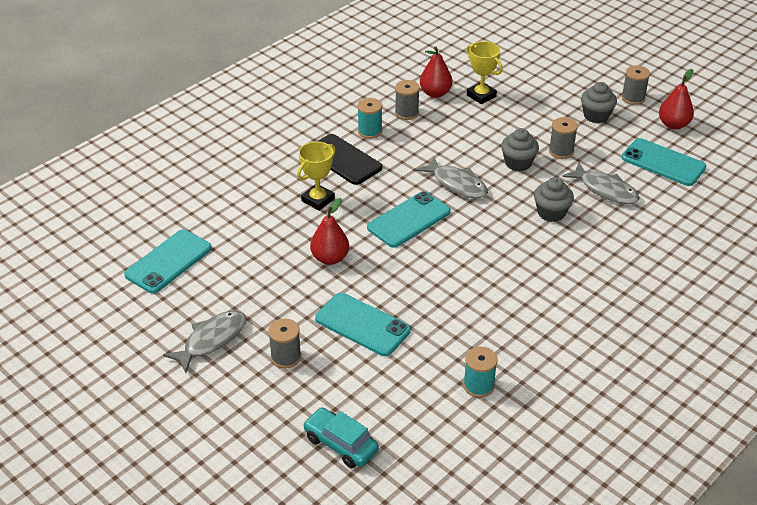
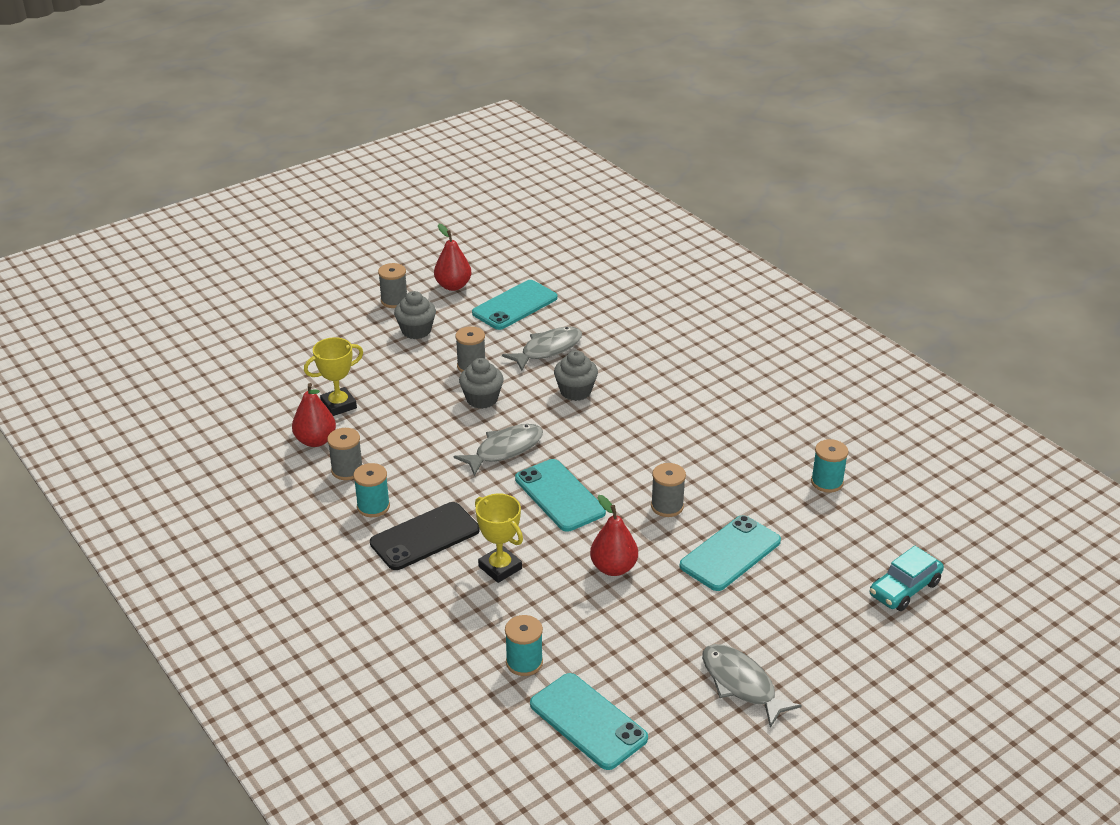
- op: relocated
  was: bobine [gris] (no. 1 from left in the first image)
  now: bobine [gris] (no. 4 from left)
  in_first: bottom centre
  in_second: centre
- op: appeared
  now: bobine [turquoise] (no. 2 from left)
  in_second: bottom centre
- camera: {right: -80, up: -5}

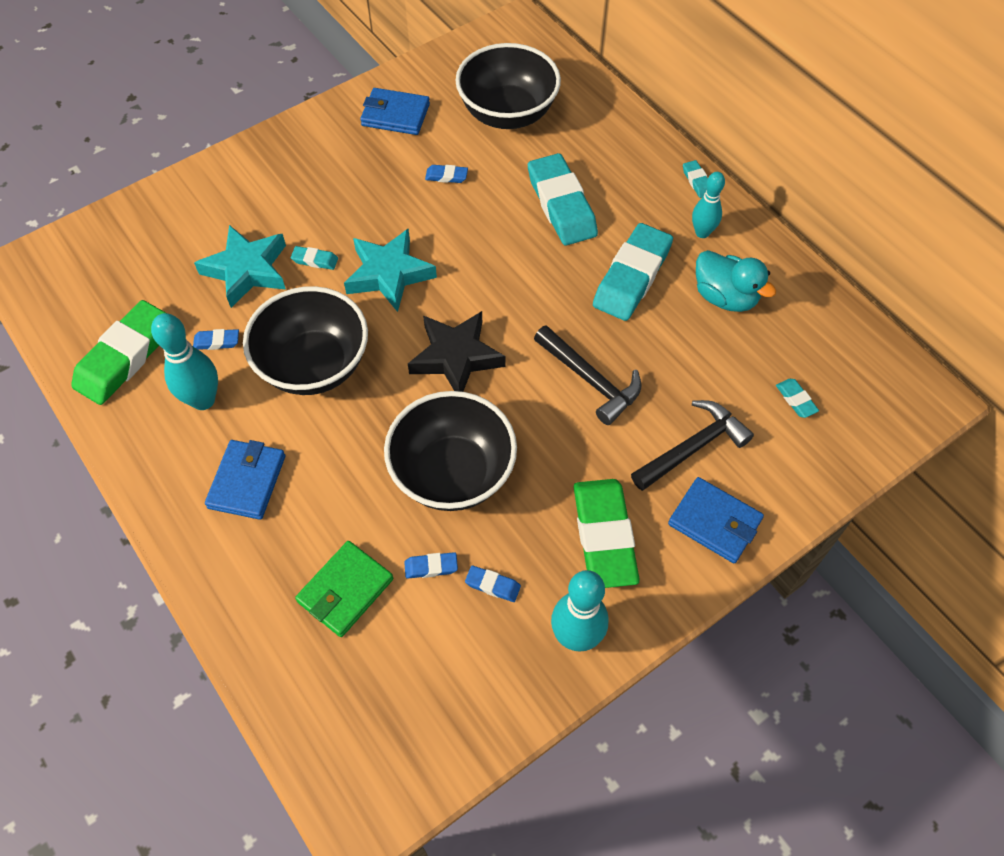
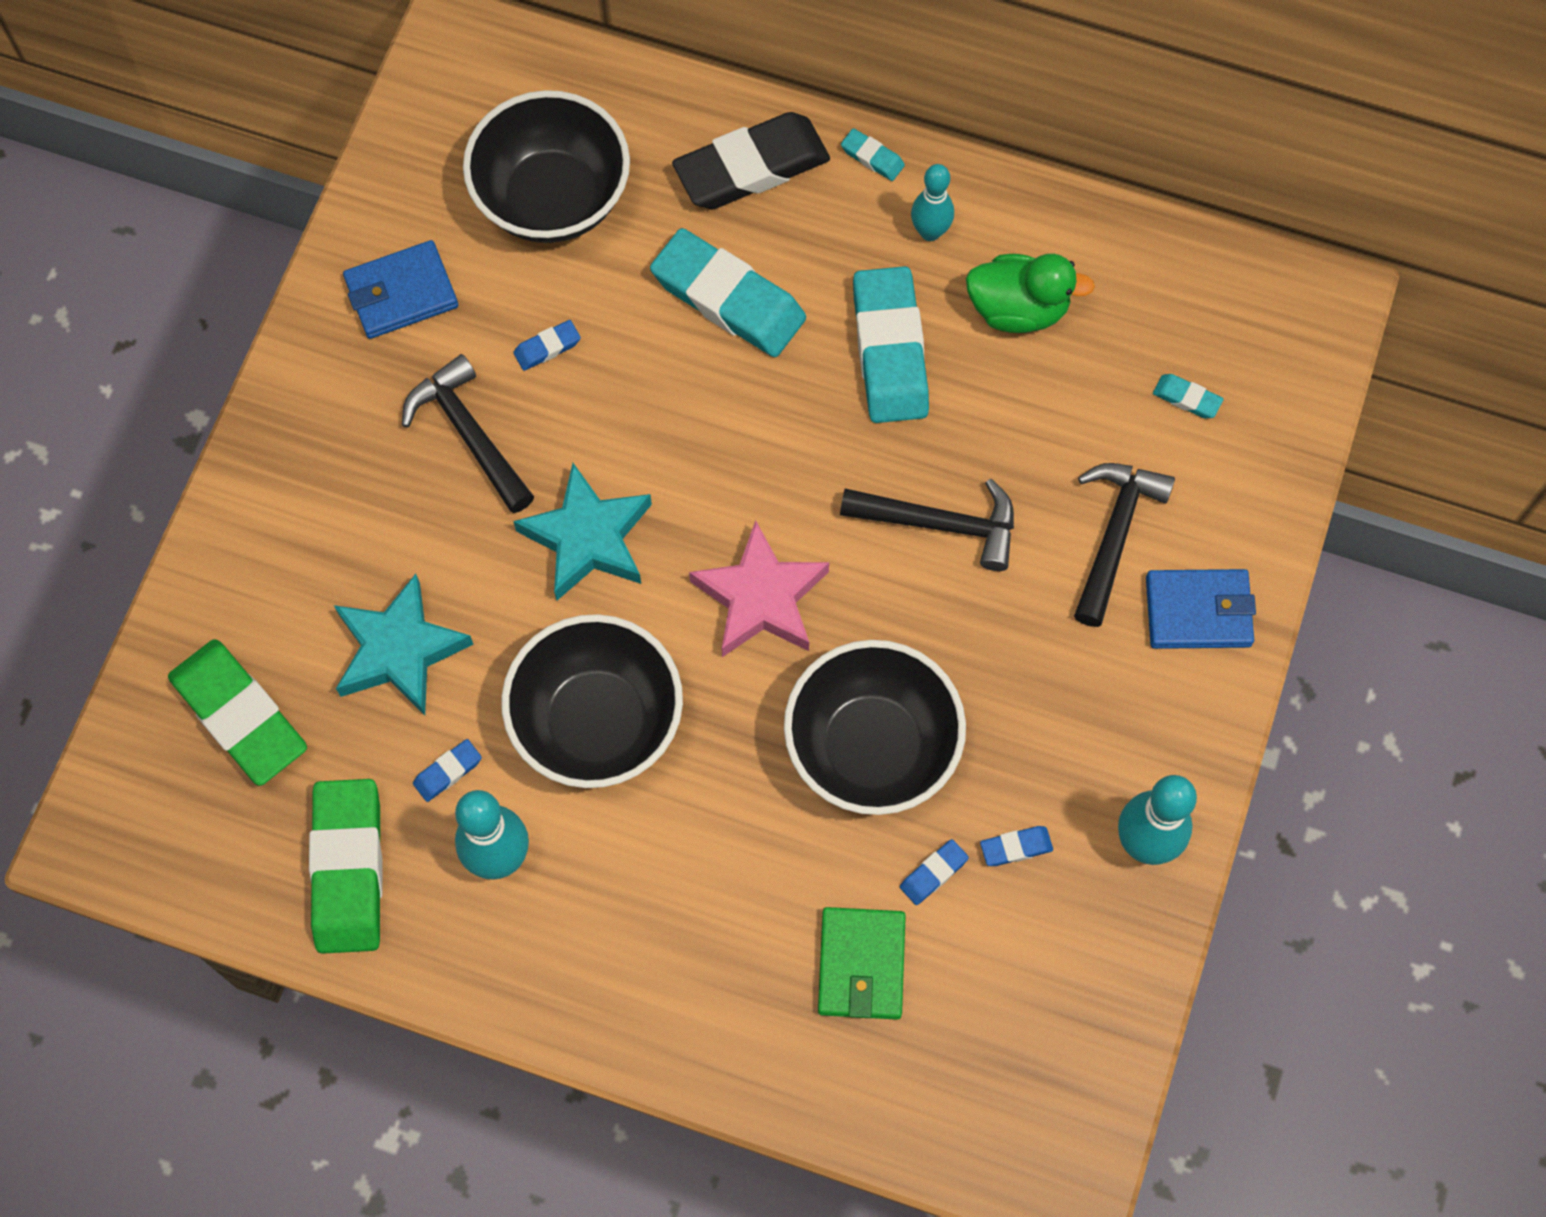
- op: missing
  was: gomme [turquoise] (no. 1 from left)
  in_first: top left
- op: colour
  was: canard [turquoise]
  now: canard [vert]
  in_first: top right
  in_second: top centre
- op: colour
  was: étoile [noir]
  now: étoile [rose]
  in_first: centre
  in_second: centre
- op: missing
  was: portefeuille [bleu] (no. 1 from left)
  in_first: middle left
- op: relocated
  was: gomme [vert] (no. 2 from left in the first image)
  now: gomme [vert] (no. 1 from left)
  in_first: centre
  in_second: middle left
- op: appeared
  now: gomme [noir]
  in_second: top centre
- op: appeared
  now: marteau [noir] (no. 1 from left)
  in_second: middle left
- camera: {right: -35, up: 10}

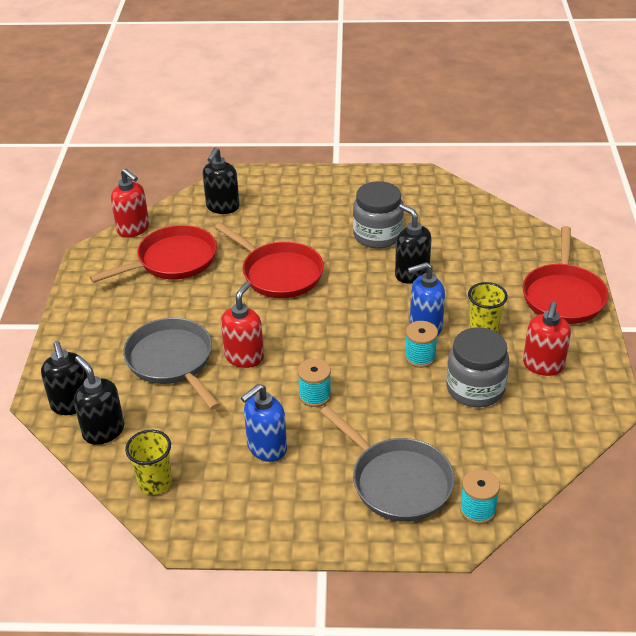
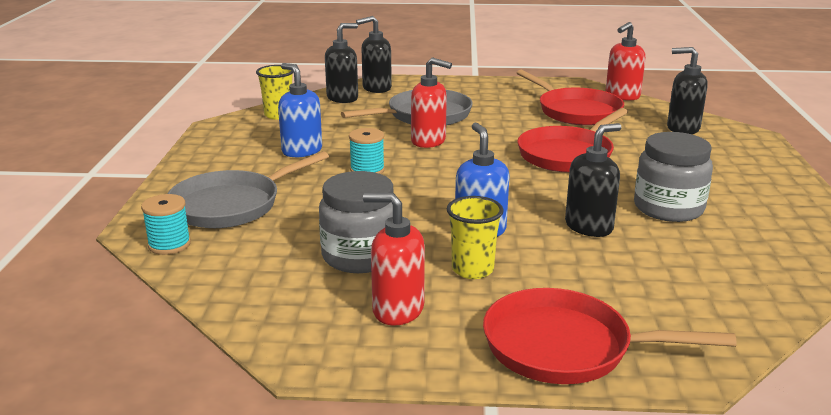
- op: missing
  was: bobine [turquoise] (no. 2 from left)
  in_first: centre
- camera: {right: 90, up: -15}

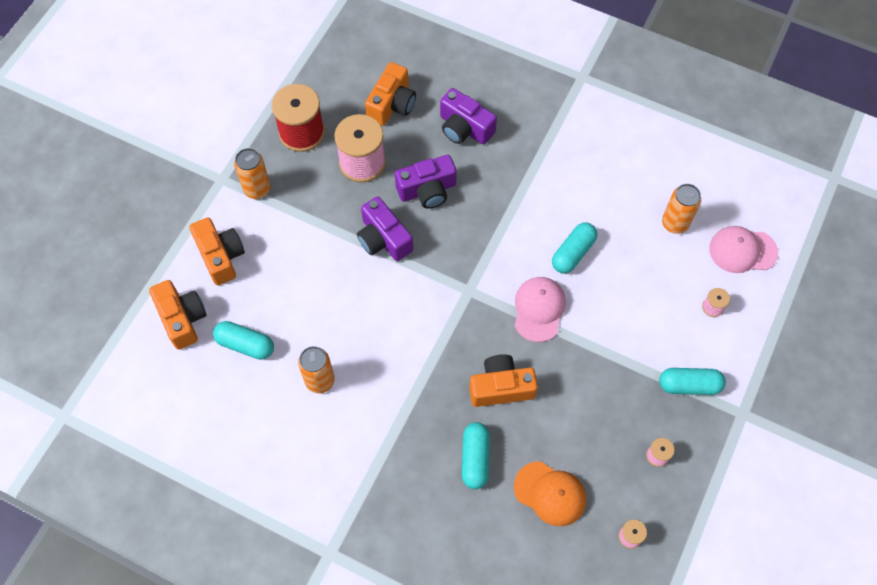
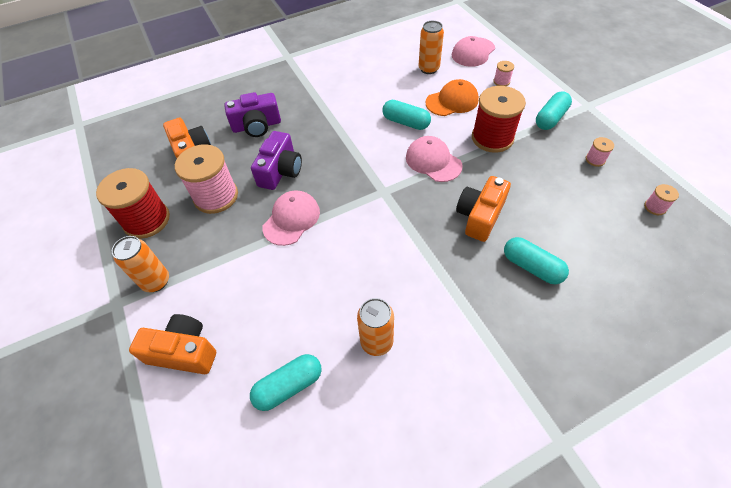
- op: exchanged
  was: appareil photo [violet] (no. 1 from left)
  now: casquette [rose] (no. 1 from left)
  in_first: centre
  in_second: centre
- op: spun
  was: gélule [turquoise] (no. 3 from left in the first image)
  in_first: centre
  in_second: top centre
  clockwise: -45
- op: missing
  was: appareil photo [orange] (no. 1 from left)
  in_first: middle left
- op: relocated
  was: casquette [orange]
  in_first: bottom centre
  in_second: top centre
- op: appeared
  now: bobine [rouge] (no. 2 from left)
  in_second: top right
- camera: {right: -50, up: -10}

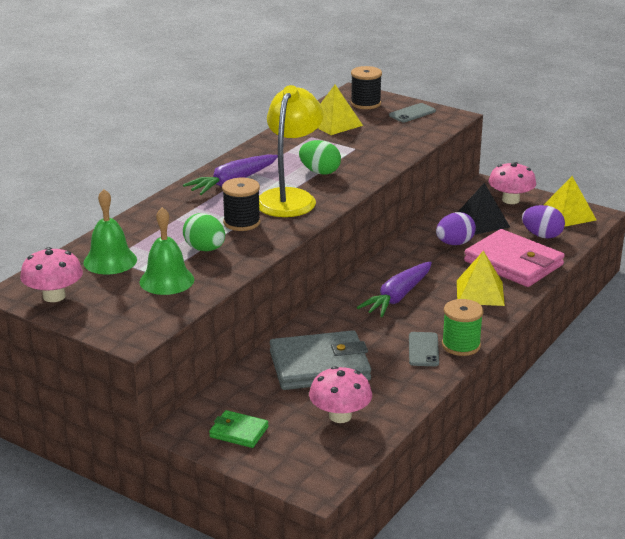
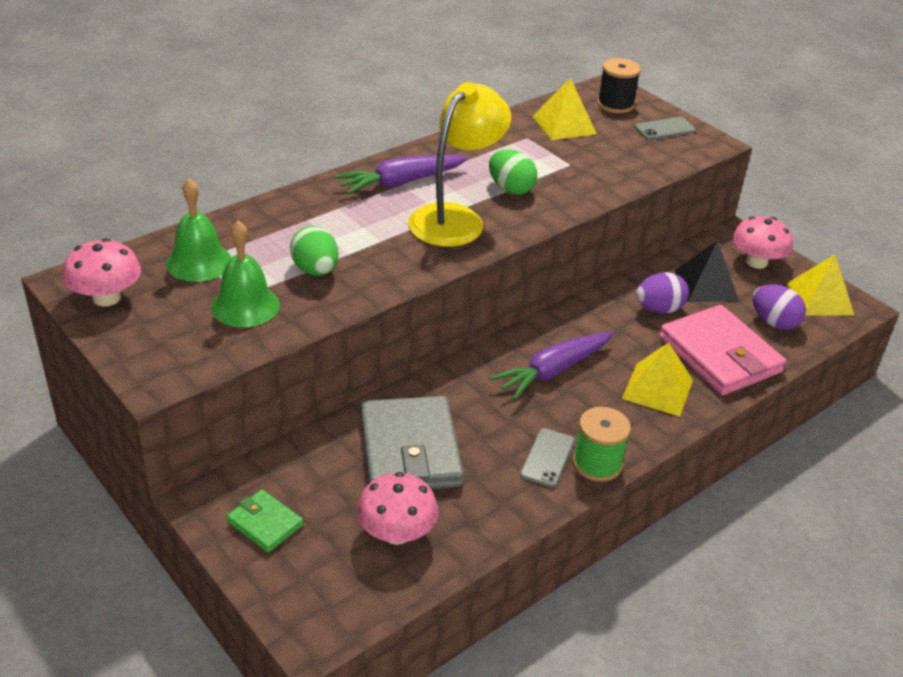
- op: missing
  was: bobine [noir] (no. 1 from left)
  in_first: centre
- op: spun
  was: portefeuille [gris]
  in_first: bottom centre
  in_second: centre
  clockwise: 75
- camera: {right: 15, up: 10}

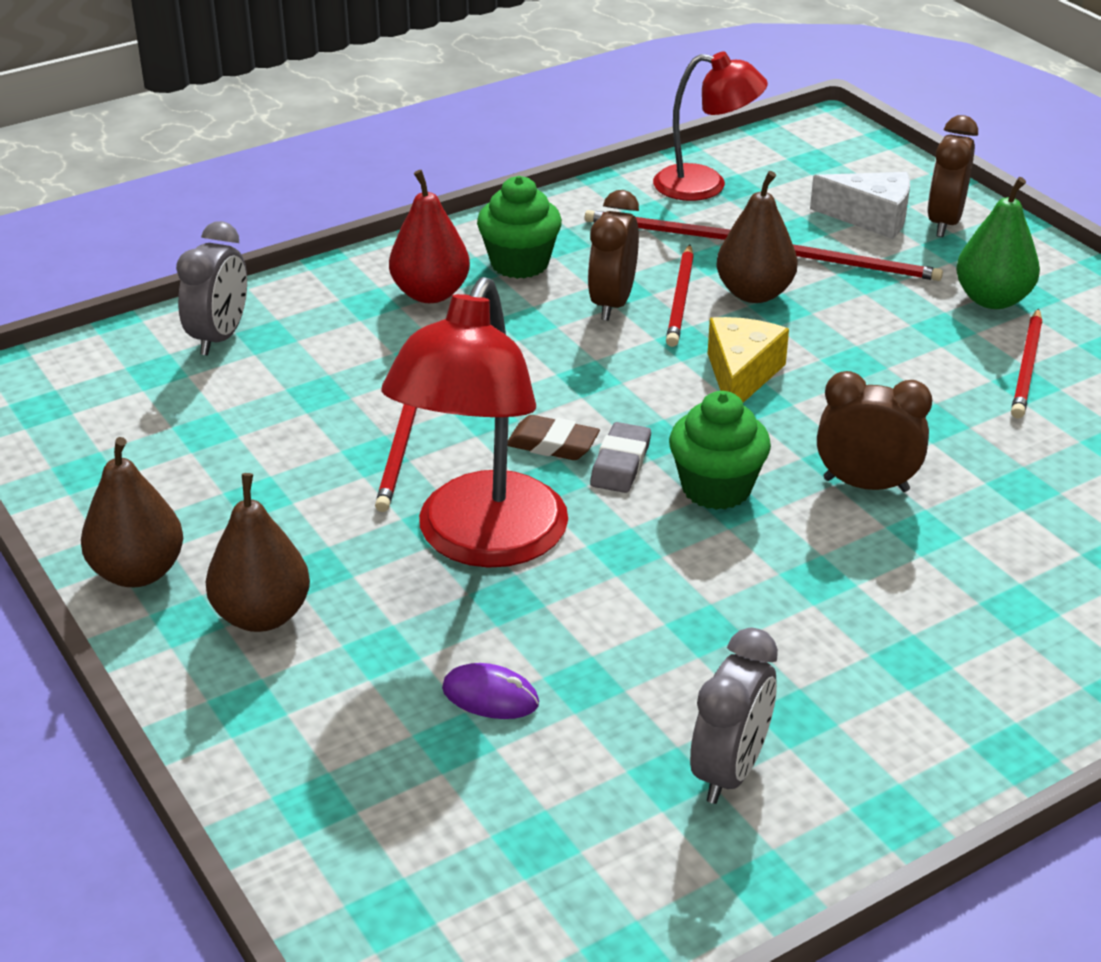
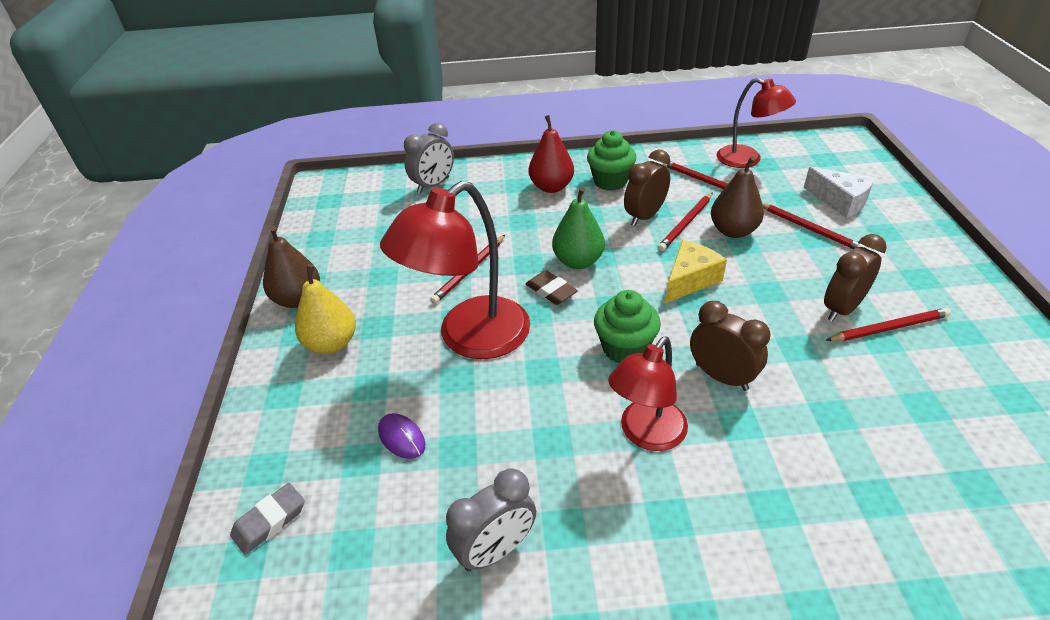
- op: relocated
  was: réveil [marron] (no. 3 from left)
  in_first: top right
  in_second: middle right
- op: relocated
  was: poire [vert]
  in_first: top right
  in_second: centre
- op: spun
  was: crayon [rouge] (no. 5 from left)
  in_first: middle right
  in_second: middle right
  clockwise: -150
- op: relocated
  was: gomme [gris]
  in_first: centre
  in_second: bottom left
- op: colour
  was: poire [marron] (no. 2 from left)
  now: poire [jaune]
  in_first: middle left
  in_second: middle left
- op: appeared
  now: lampe [rouge] (no. 2 from left)
  in_second: centre
- camera: {right: 30, up: 5}

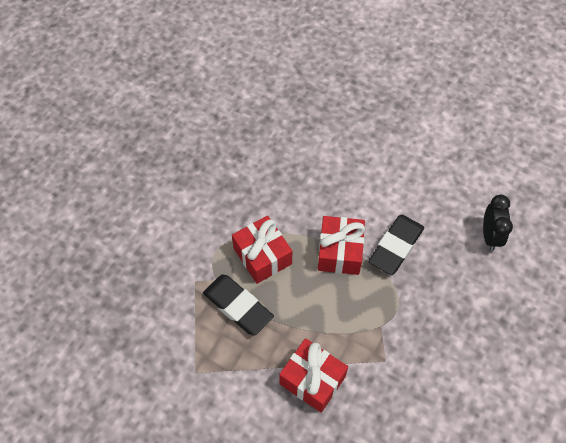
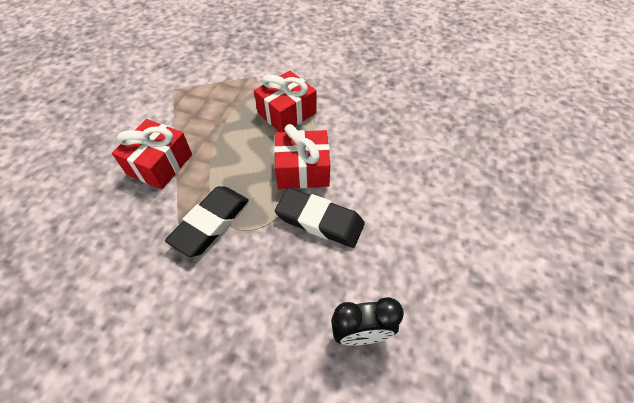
- op: relocated
  was: gomme [noir] (no. 1 from left)
  in_first: bottom centre
  in_second: middle left
- camera: {right: 80, up: -5}

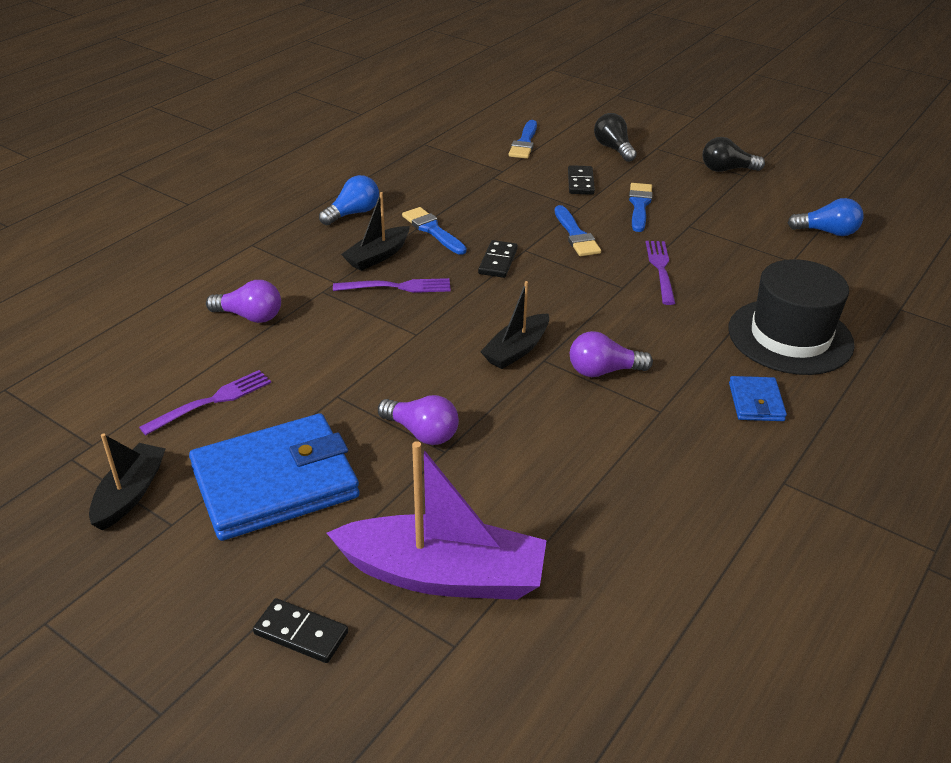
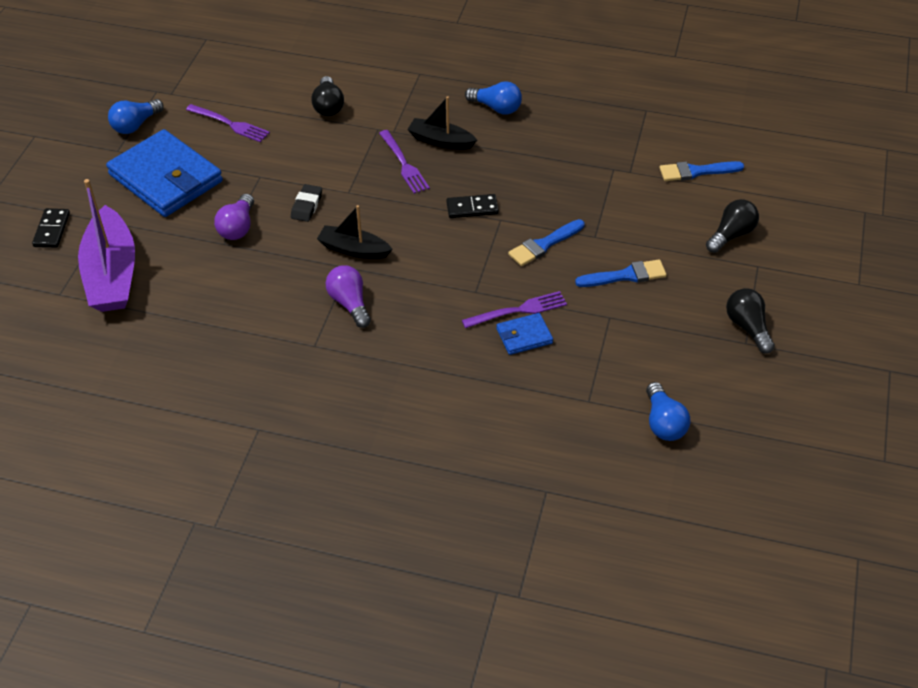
- op: missing
  was: domino [noir] (no. 3 from left)
  in_first: top centre
- op: missing
  was: pinceau [bleu] (no. 1 from left)
  in_first: top centre
- op: missing
  was: chapeau [noir]
  in_first: middle right
- op: colour
  was: ampoule [violet] (no. 1 from left)
  now: ampoule [noir] (no. 1 from left)
  in_first: middle left
  in_second: top centre
- op: relocated
  was: portefeuille [bleu] (no. 2 from left)
  in_first: middle right
  in_second: centre
- op: exchanged
  was: bateau [noir] (no. 1 from left)
  now: ampoule [bleu] (no. 1 from left)
  in_first: middle left
  in_second: top left
- op: appeared
  now: gomme [noir]
  in_second: top centre
- camera: {right: 70, up: 10}

